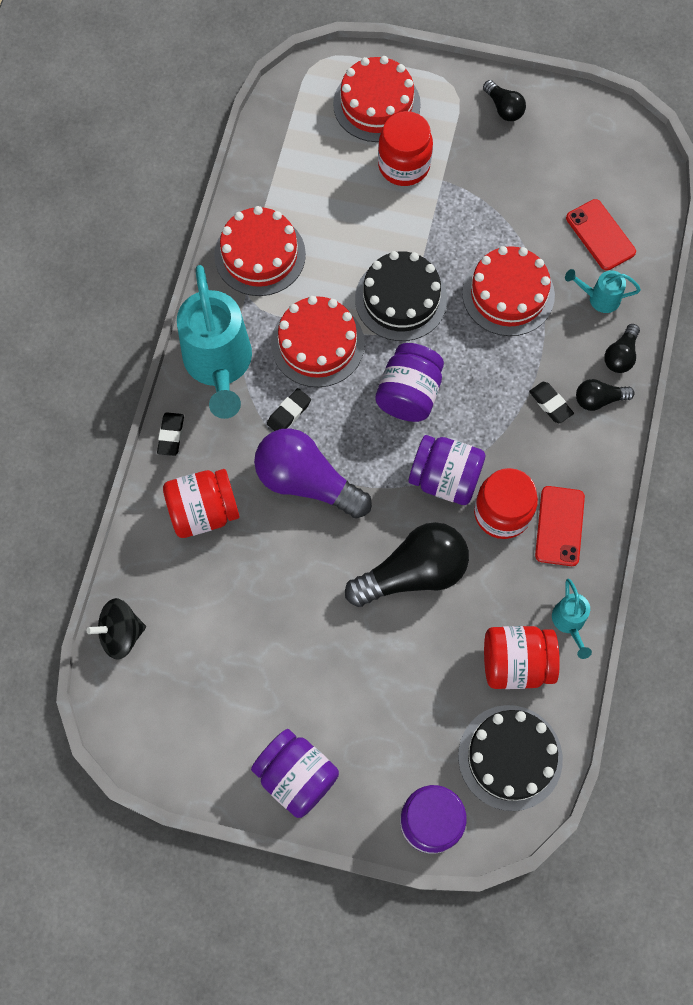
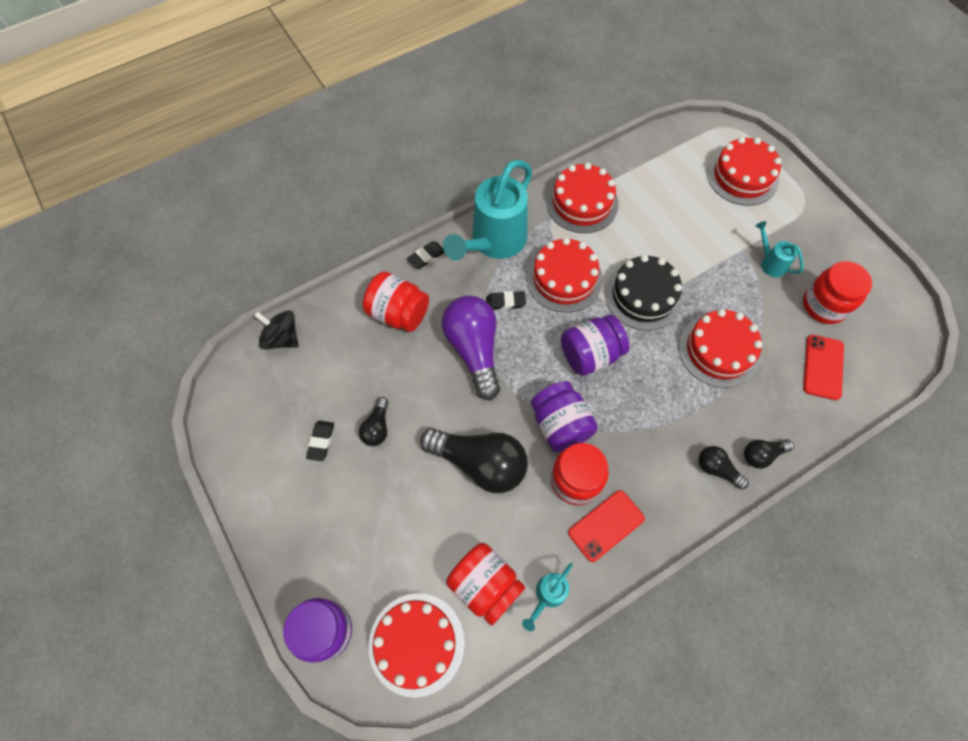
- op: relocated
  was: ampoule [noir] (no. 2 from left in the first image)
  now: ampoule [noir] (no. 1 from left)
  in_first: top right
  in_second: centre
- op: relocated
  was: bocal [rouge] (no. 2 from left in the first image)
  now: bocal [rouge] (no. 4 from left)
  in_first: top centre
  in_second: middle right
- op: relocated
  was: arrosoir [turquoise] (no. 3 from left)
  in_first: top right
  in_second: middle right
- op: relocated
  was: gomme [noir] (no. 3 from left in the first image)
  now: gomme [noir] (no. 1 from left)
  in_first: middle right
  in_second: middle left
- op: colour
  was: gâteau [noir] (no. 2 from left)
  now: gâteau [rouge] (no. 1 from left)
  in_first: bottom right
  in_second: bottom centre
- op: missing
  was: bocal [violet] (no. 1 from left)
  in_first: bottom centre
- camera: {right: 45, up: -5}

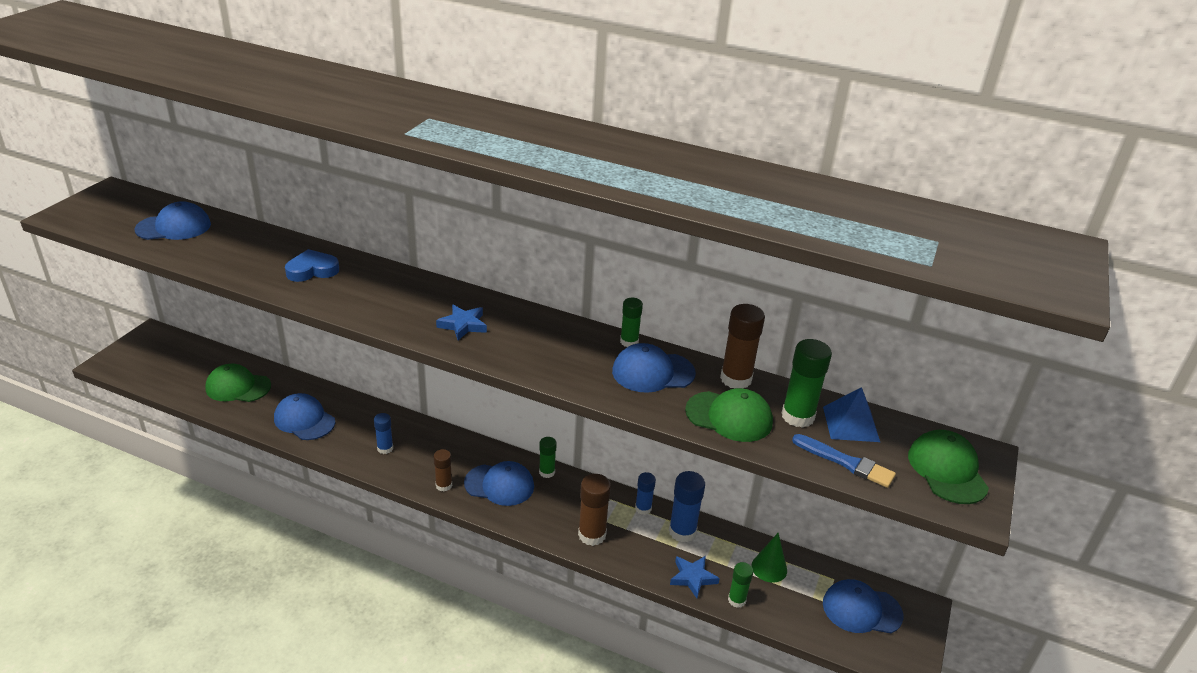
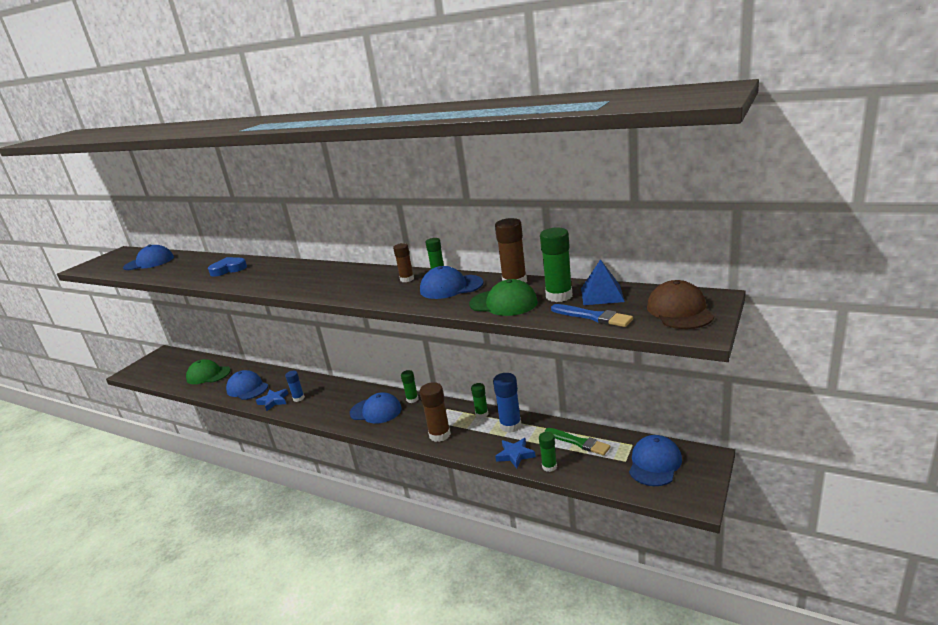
- op: relocated
  was: étoile [bleu] (no. 1 from left)
  in_first: centre
  in_second: middle left
- op: colour
  was: casquette [vert] (no. 3 from left)
  now: casquette [marron]
  in_first: bottom right
  in_second: middle right
- op: relocated
  was: bâton de colle [marron] (no. 1 from left)
  in_first: bottom centre
  in_second: centre
- op: colour
  was: bâton de colle [bleu] (no. 2 from left)
  now: bâton de colle [vert] (no. 3 from left)
  in_first: bottom centre
  in_second: centre
- op: exchanged
  was: cône [vert]
  now: pinceau [vert]
  in_first: bottom centre
  in_second: bottom centre
- op: spun
  was: casquette [bleu] (no. 5 from left)
  in_first: bottom right
  in_second: bottom right
  clockwise: 105
- camera: {right: 10, up: -10}

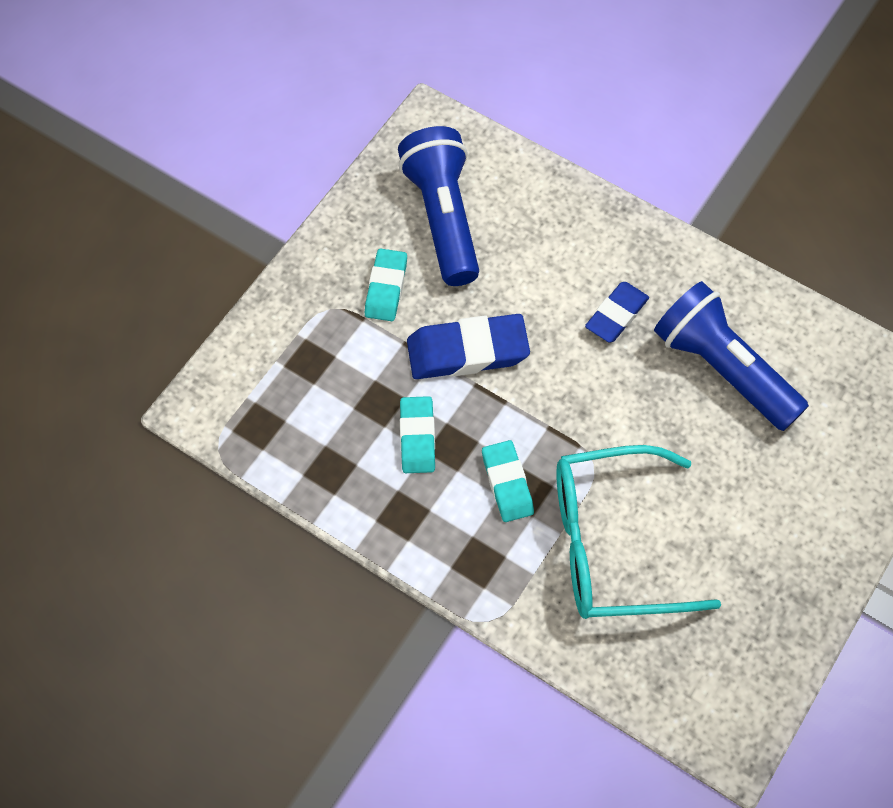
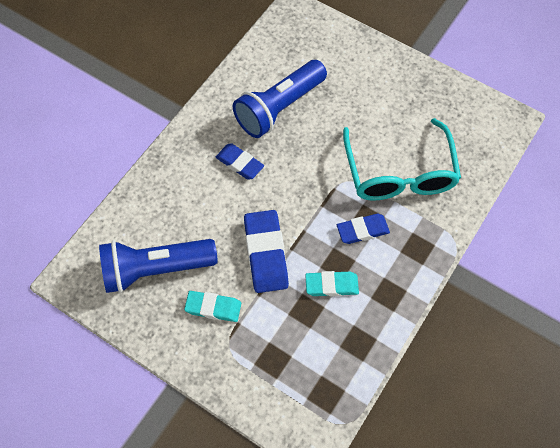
- op: colour
  was: gomme [turquoise] (no. 3 from left)
  now: gomme [bleu] (no. 3 from left)
  in_first: centre
  in_second: centre
- camera: {right: -90, up: 0}

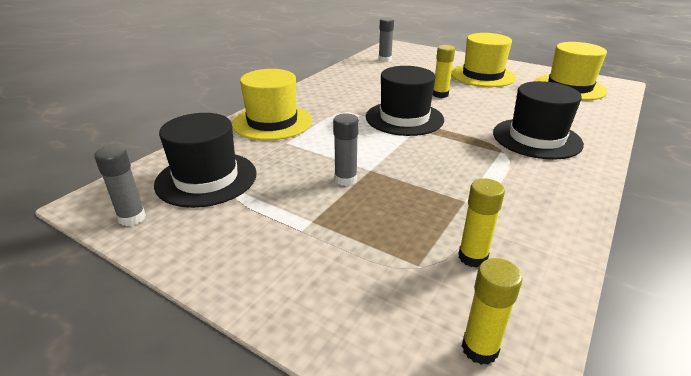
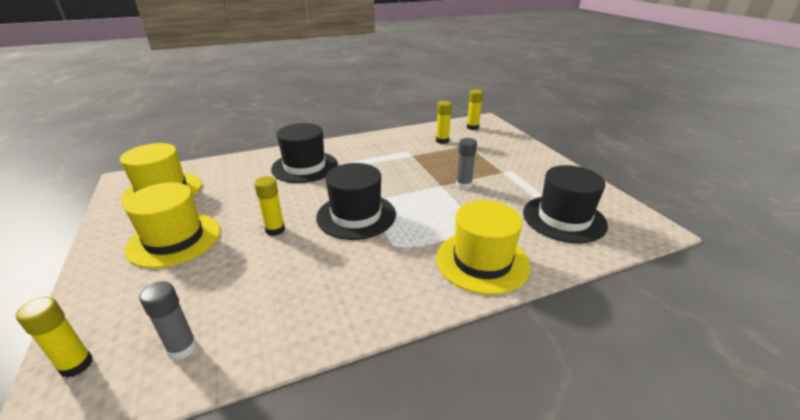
- op: missing
  was: bâton de colle [gris] (no. 1 from left)
  in_first: middle left
- op: appeared
  now: bâton de colle [jaune] (no. 1 from left)
  in_second: bottom left
- camera: {right: -145, up: 0}

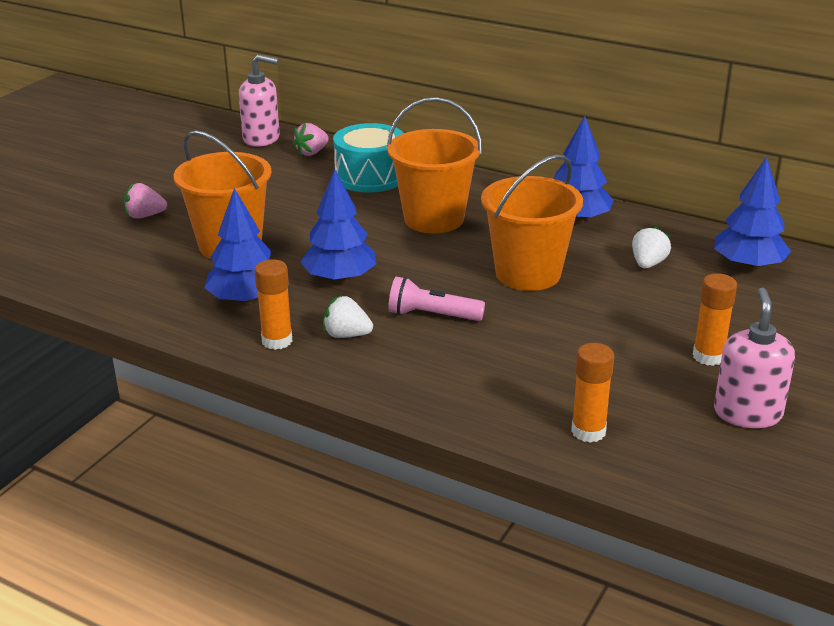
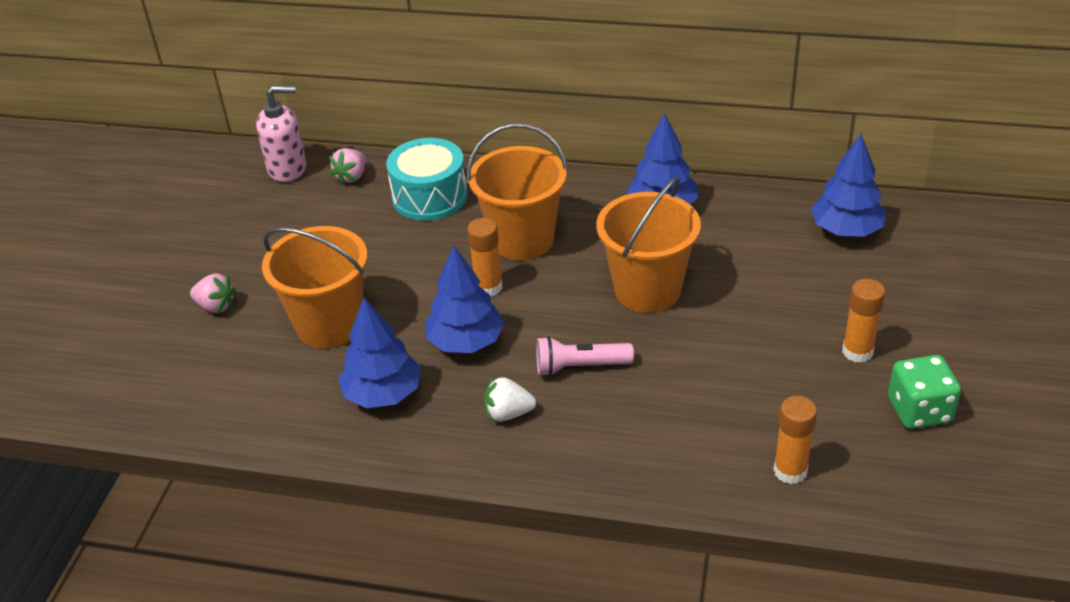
- op: spun
  was: fraise [rose] (no. 1 from left)
  in_first: top left
  in_second: middle left
  clockwise: -135
- op: missing
  was: fraise [blanc] (no. 2 from left)
  in_first: middle right
- op: relocated
  was: bâton de colle [orange] (no. 1 from left)
  in_first: middle left
  in_second: centre
- op: exchanged
  was: distributeur de savon [rose] (no. 2 from left)
  now: dé [vert]
  in_first: middle right
  in_second: middle right
- camera: {right: -15, up: 10}

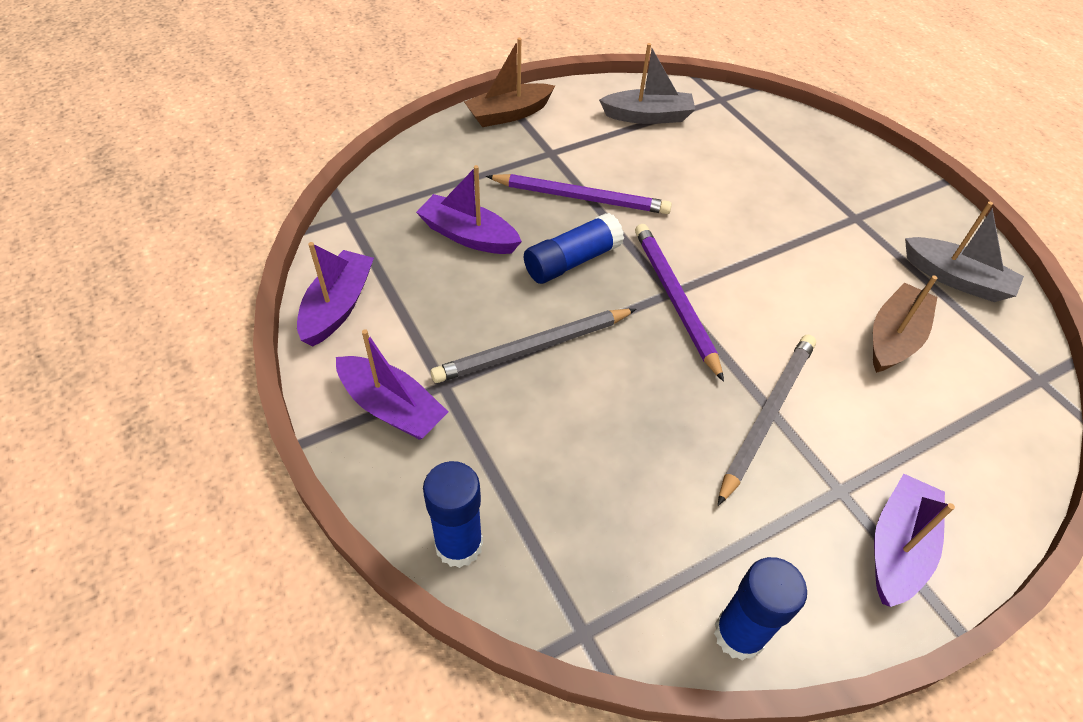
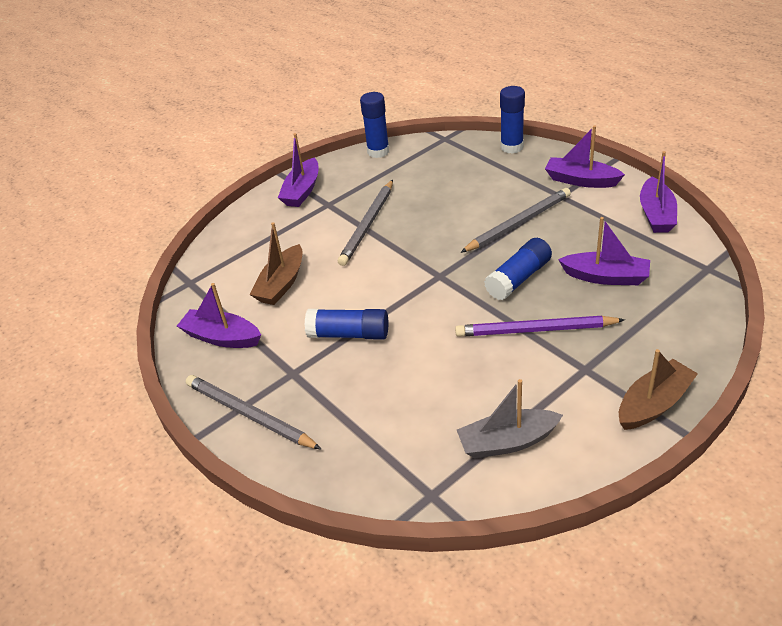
- op: colour
  was: bateau [gris] (no. 2 from left)
  now: bateau [violet] (no. 1 from left)
  in_first: middle right
  in_second: middle left
- op: missing
  was: crayon [violet] (no. 2 from left)
  in_first: centre
- op: appeared
  now: bâton de colle [bleu] (no. 1 from left)
  in_second: centre
- op: appeared
  now: crayon [gris] (no. 1 from left)
  in_second: middle left
- camera: {right: 175, up: -10}

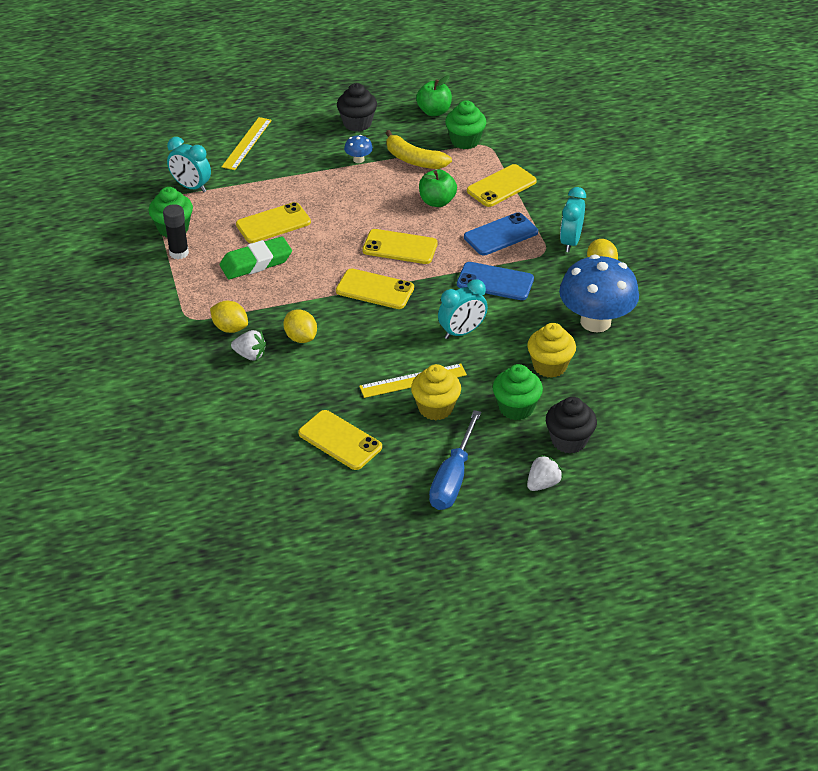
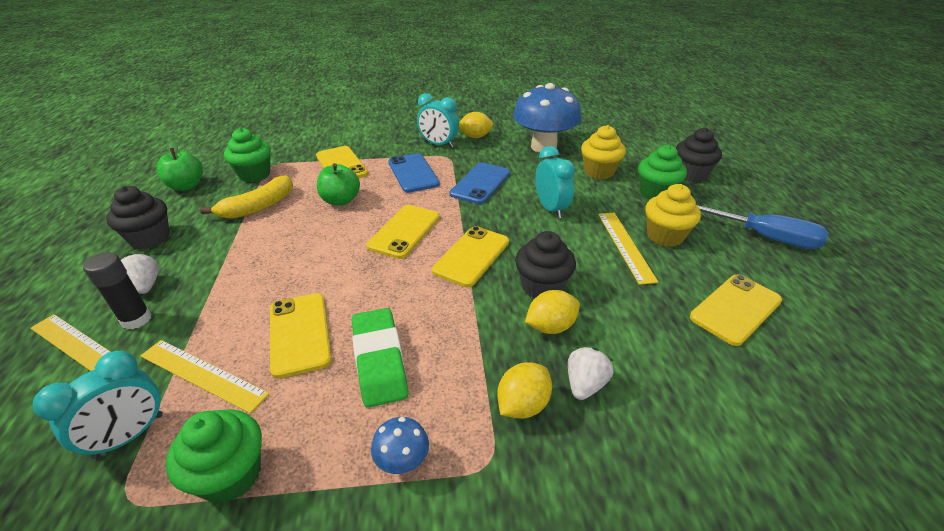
- op: relocated
  was: champignon [bleu] (no. 1 from left)
  in_first: top centre
  in_second: bottom centre
- op: relocated
  was: bâton de colle [noir]
  in_first: top left
  in_second: middle left
- op: relocated
  was: fraise [blanc] (no. 2 from left in the first image)
  now: fraise [blanc] (no. 1 from left)
  in_first: centre
  in_second: middle left
- op: appeared
  now: muffin [noir] (no. 2 from left)
  in_second: centre
- op: appeared
  now: règle [jaune] (no. 2 from left)
  in_second: bottom left
- camera: {right: -80, up: -5}

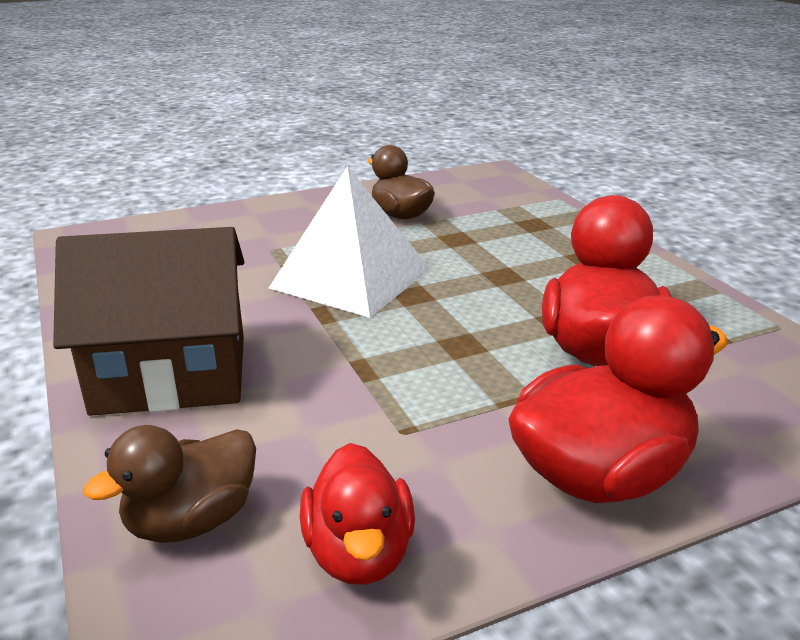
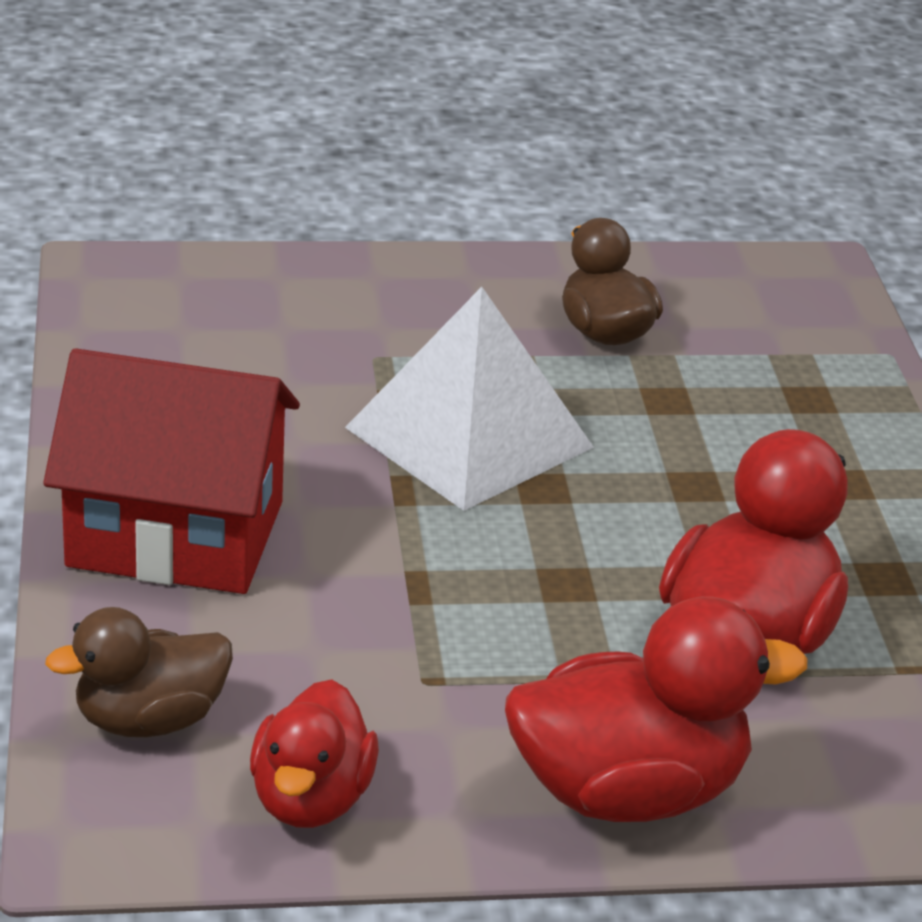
- op: colour
  was: maison [marron]
  now: maison [rouge]
  in_first: middle left
  in_second: middle left
- camera: {right: 15, up: 5}

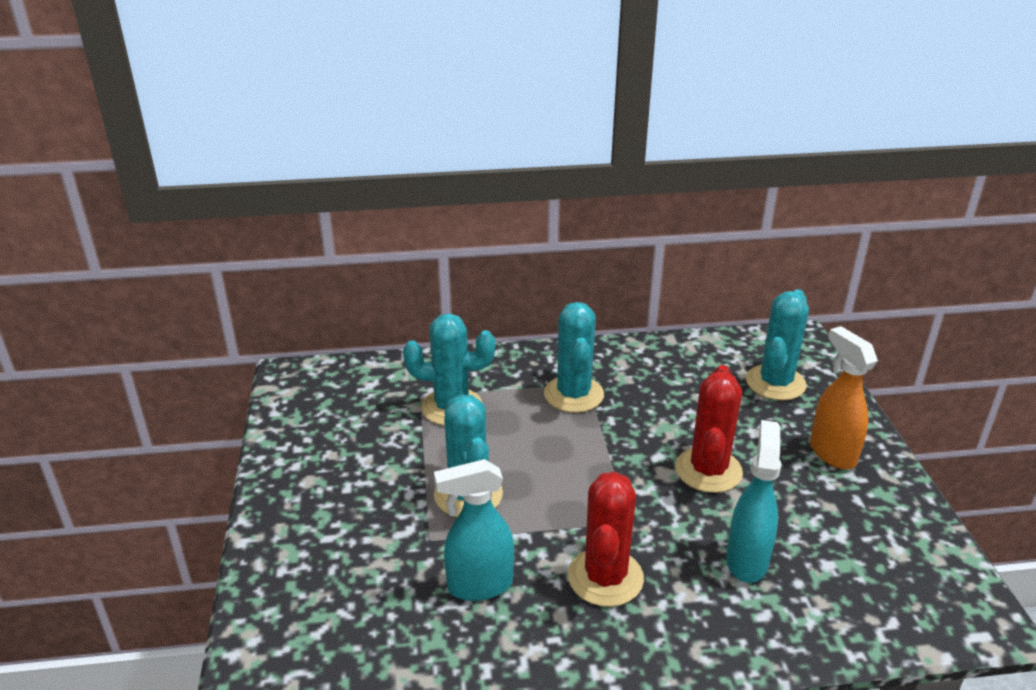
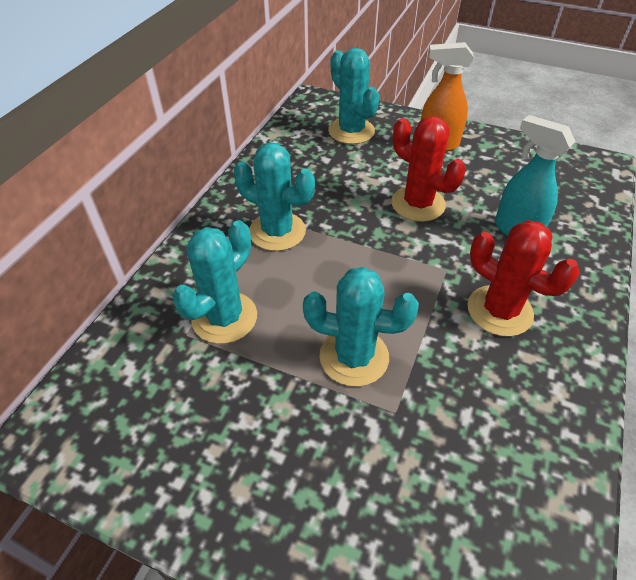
- op: missing
  was: vaporisateur [turquoise] (no. 1 from left)
  in_first: bottom centre
- camera: {right: -60, up: 15}

